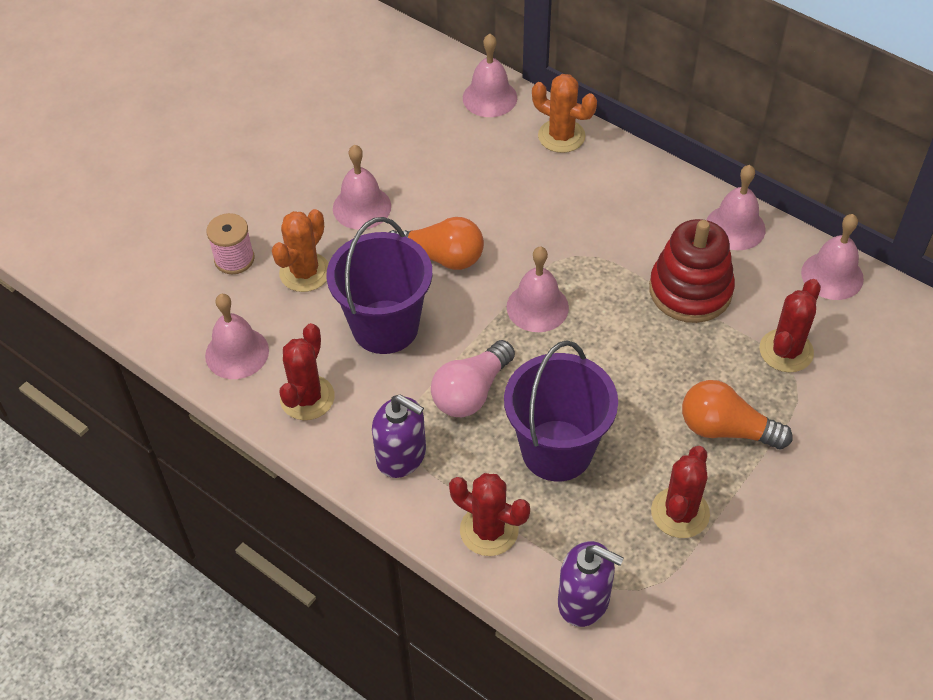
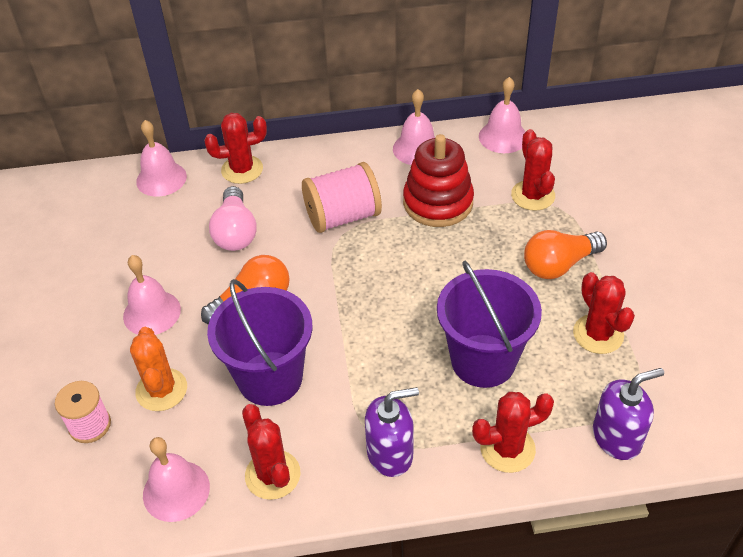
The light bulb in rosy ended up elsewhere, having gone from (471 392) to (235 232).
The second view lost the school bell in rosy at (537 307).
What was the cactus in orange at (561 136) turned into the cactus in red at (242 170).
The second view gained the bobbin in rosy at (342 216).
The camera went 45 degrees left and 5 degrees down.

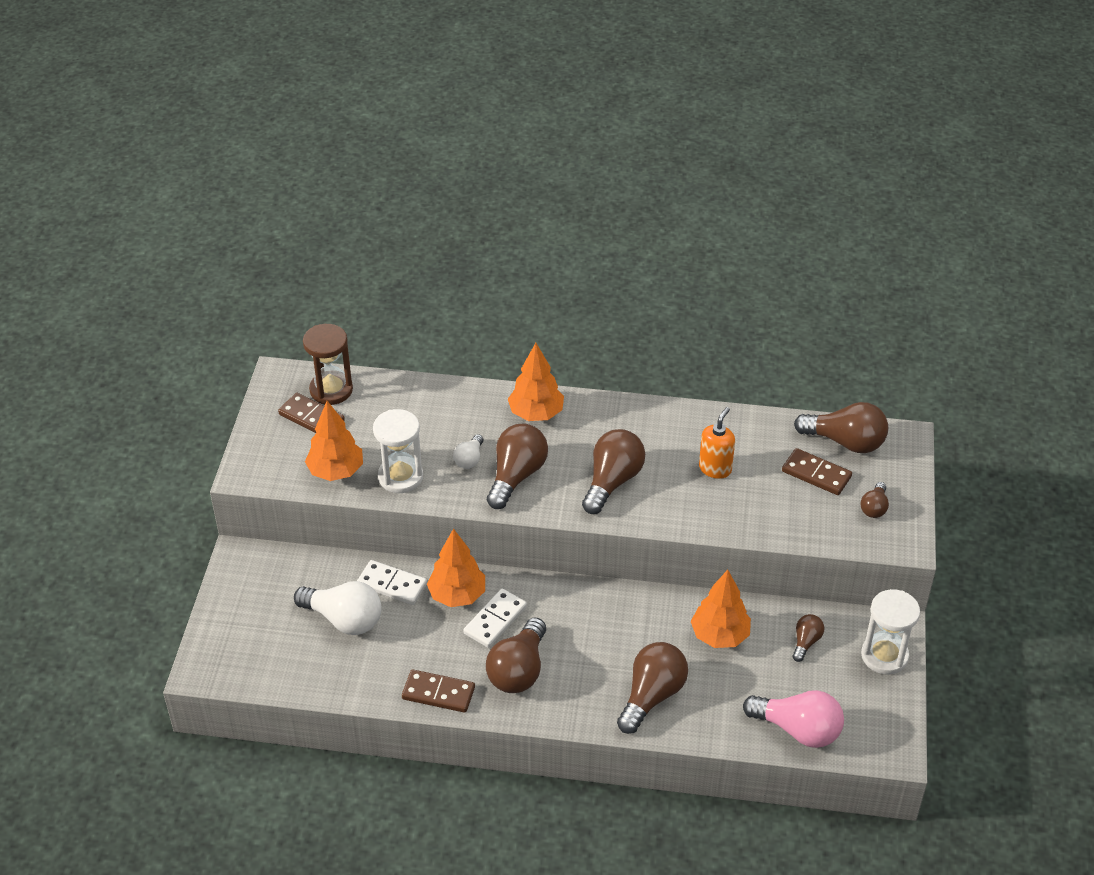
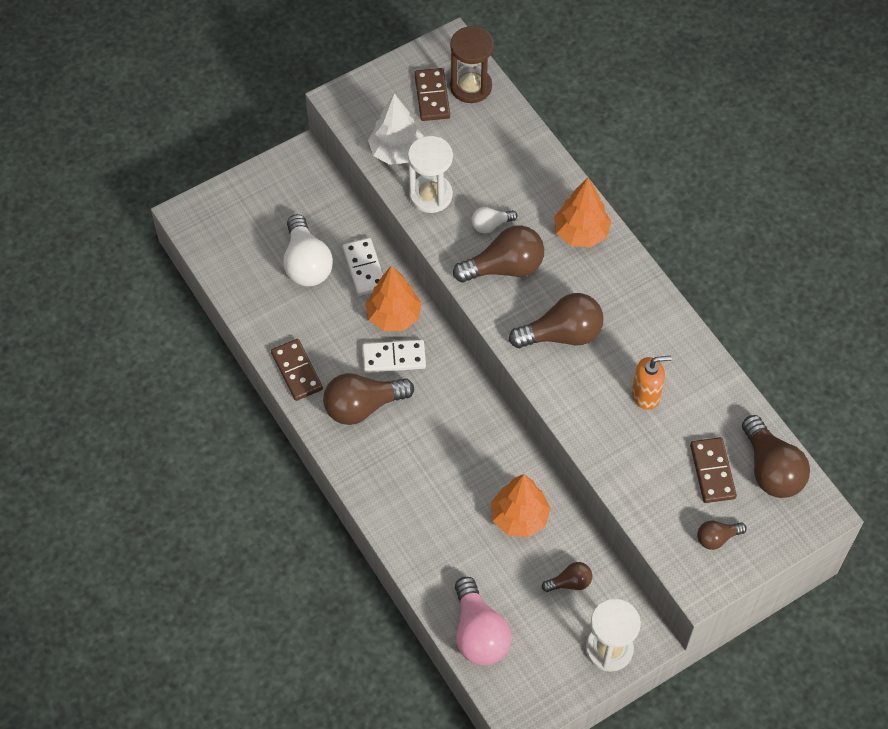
What was the fir tree in orange at (336 471) turned into the fir tree in white at (396 152).
The second view lost the light bulb in brown at (652 696).
The camera went 50 degrees right and 15 degrees up.

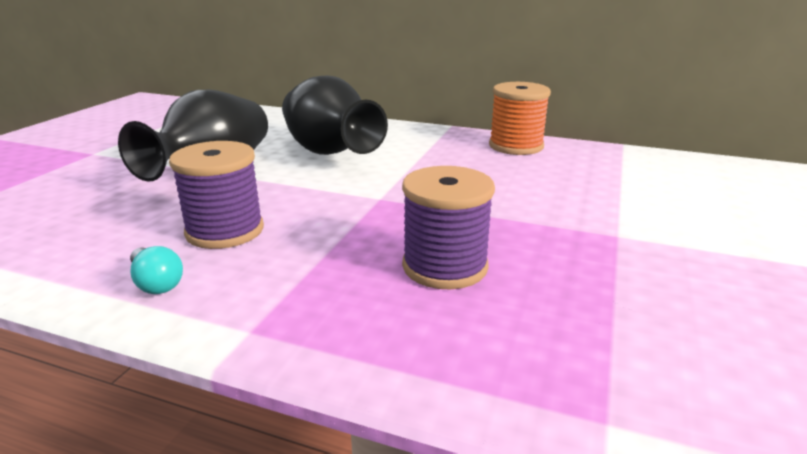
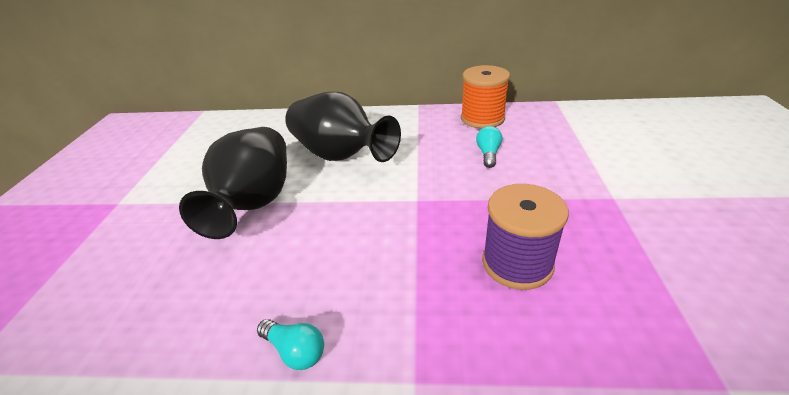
The second view lost the bobbin in royal purple at (225 231).
The second view gained the light bulb in turquoise at (488 154).
The camera went 15 degrees left and 10 degrees up.

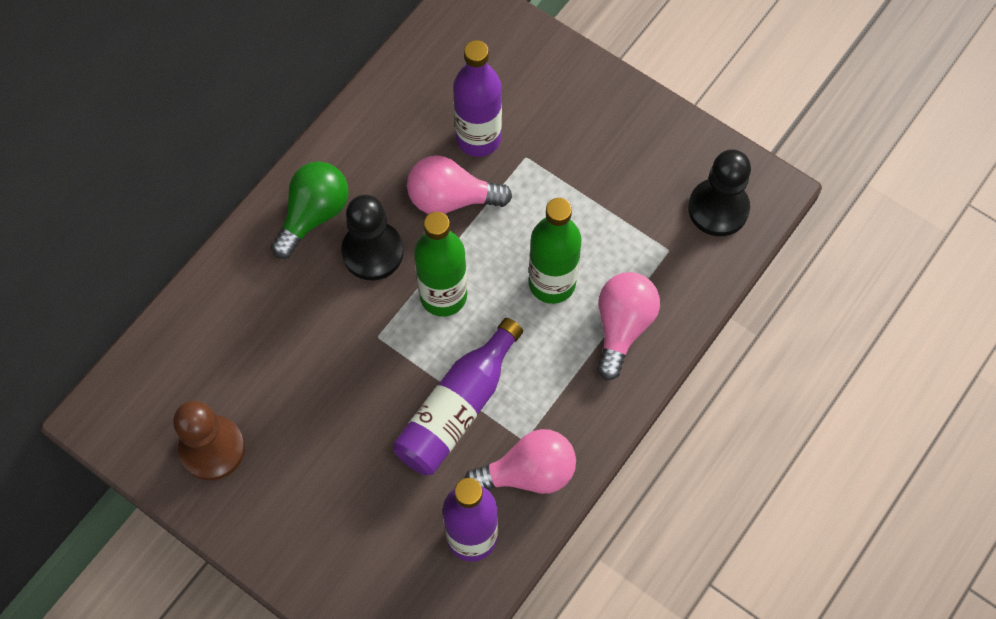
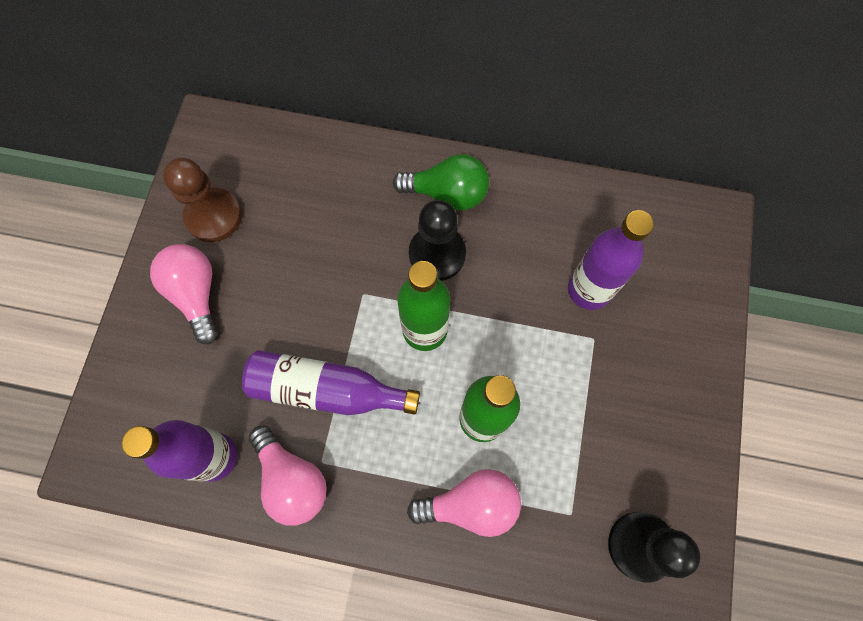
The light bulb in rosy ended up elsewhere, having gone from (451 199) to (196 294).
The camera went 65 degrees right and 5 degrees up.

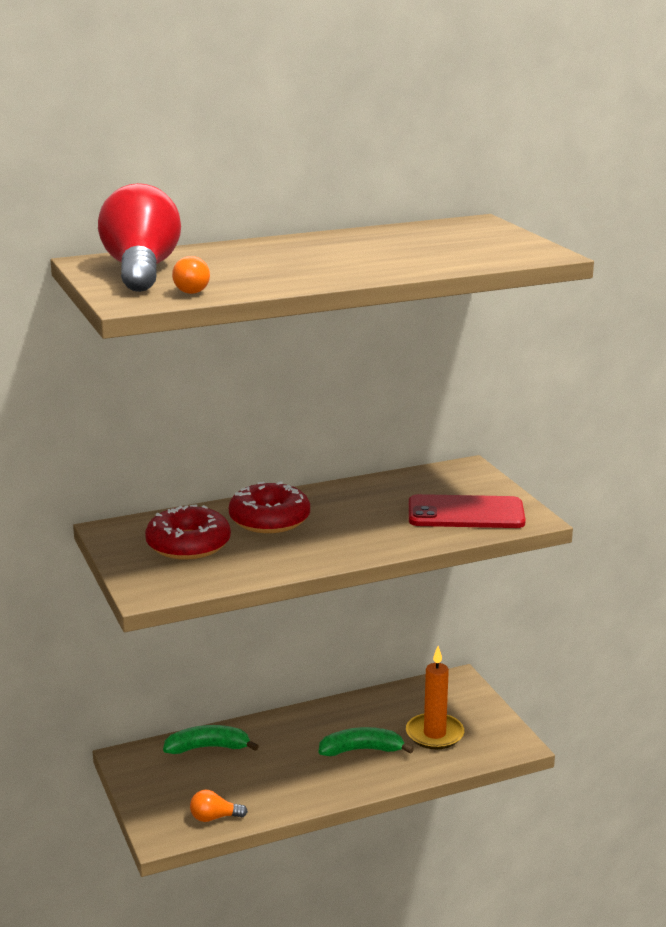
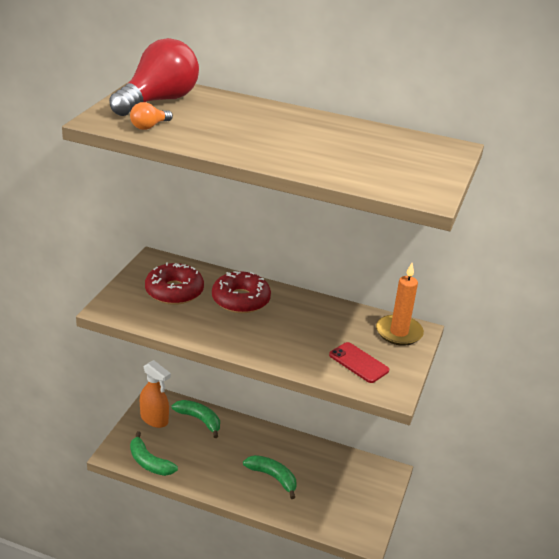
Where the light bulb in orange stood at (214 817), the banana fruit in leaf-green came to stand at (149 462).
The candle in orange ended up elsewhere, having gone from (434 734) to (399 332).
The size of the smartphone in red at (466 513) changed by a factor of 0.64.
The second view gained the spray cleaner in orange at (154 419).
The camera went 40 degrees right and 10 degrees up.

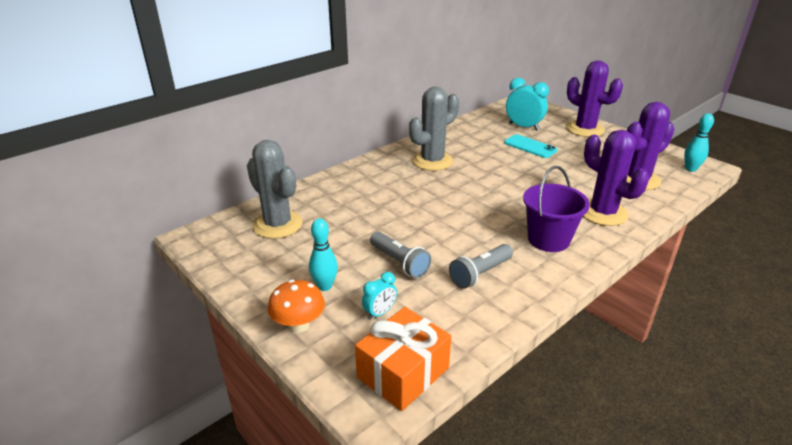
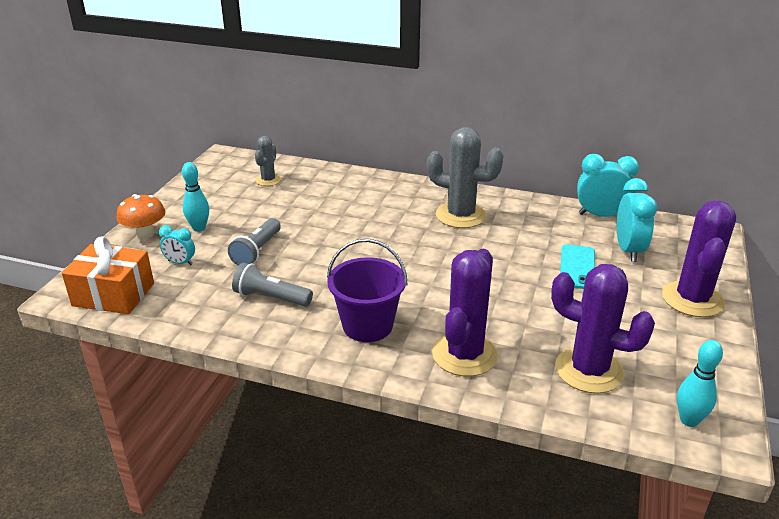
The size of the cactus in ash-grey at (277 225) changed by a factor of 0.55.
The second view gained the bedside clock in turquoise at (600 215).
The camera went 60 degrees right and 0 degrees up.

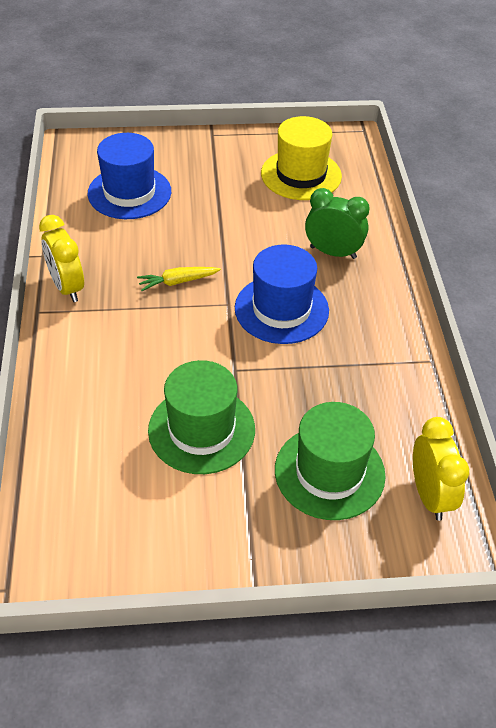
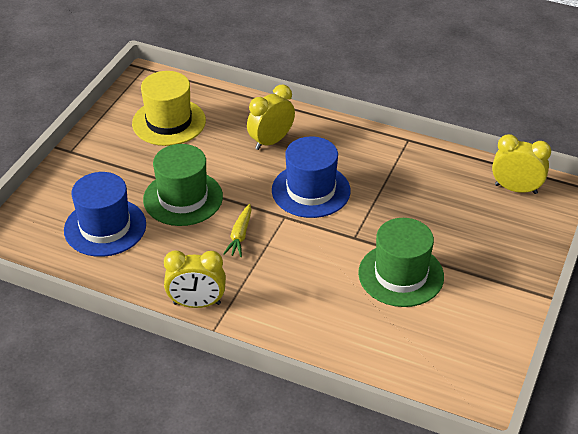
The top hat in leaf-green ended up elsewhere, having gone from (329 472) to (183 198).
What was the bedside clock in leaf-green at (333 252) turned into the bedside clock in bright yellow at (271 141).
The camera went 60 degrees left and 5 degrees down.

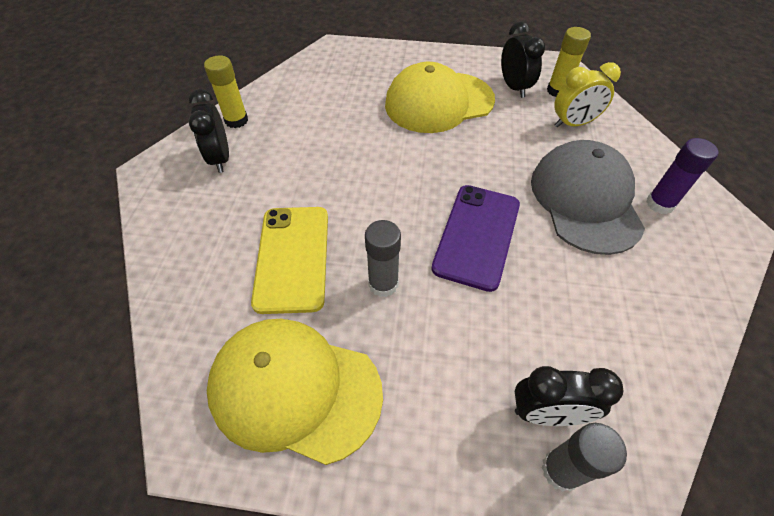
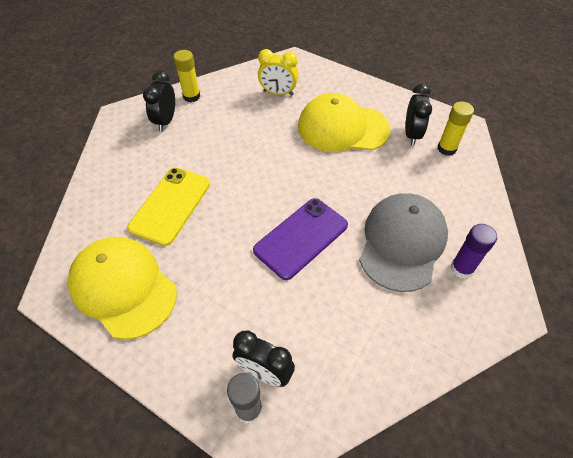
The second view lost the glue in ash-grey at (383 284).
The bedside clock in bright yellow ended up elsewhere, having gone from (573 124) to (278 93).
The camera went 25 degrees right and 0 degrees up.

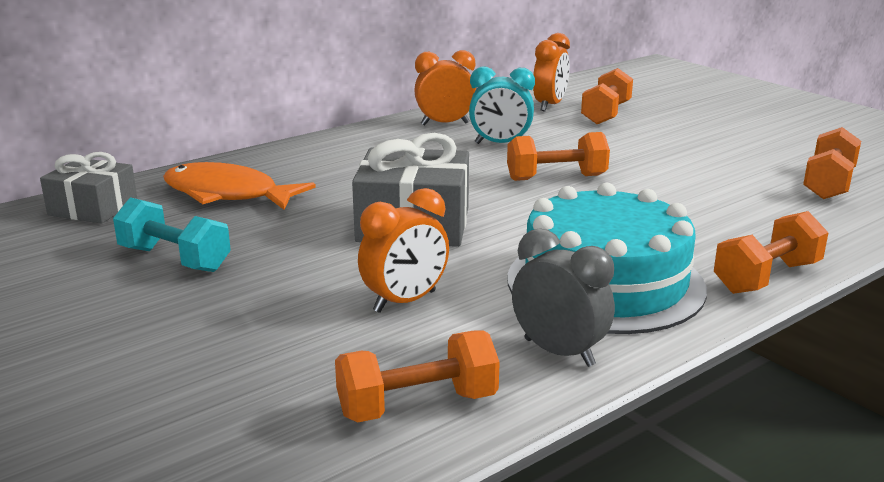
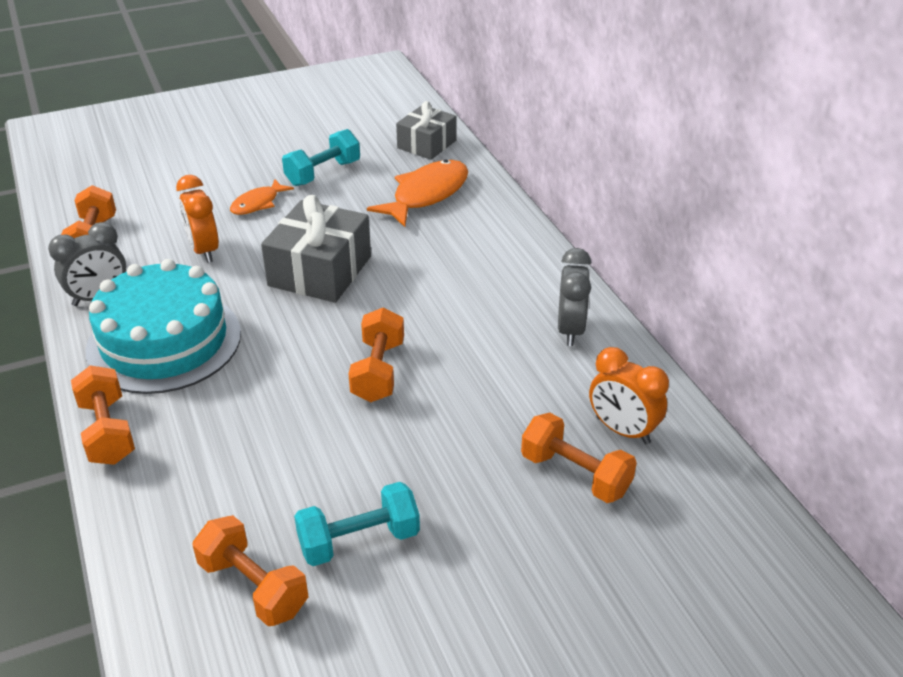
What was the bedside clock in orange at (445 124) turned into the bedside clock in ash-grey at (570 330).
The second view lost the bedside clock in turquoise at (500 144).
The second view gained the fish in orange at (258 203).
The second view gained the free weight in turquoise at (359 540).
The camera went 105 degrees right and 15 degrees up.

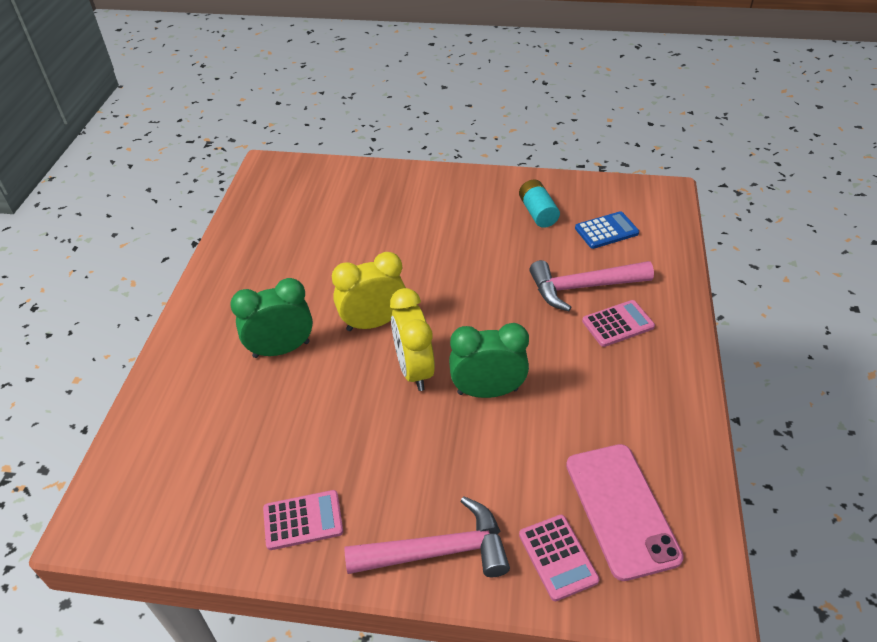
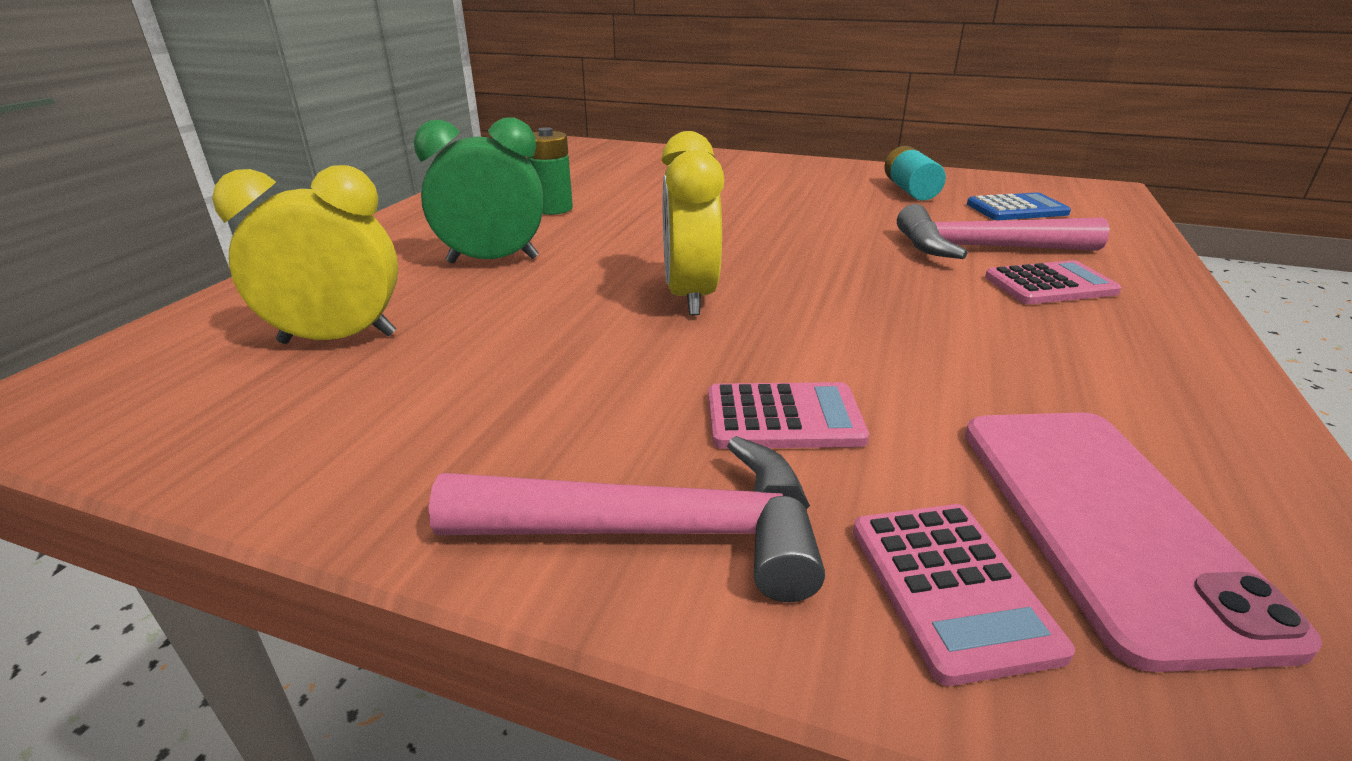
The pocket calculator in rosy ended up elsewhere, having gone from (303 520) to (784 418).
The bedside clock in bright yellow ended up elsewhere, having gone from (373 323) to (338 338).
The second view lost the bedside clock in leaf-green at (487 391).
The second view gained the battery in leaf-green at (553 208).
The camera went 10 degrees right and 15 degrees down.

